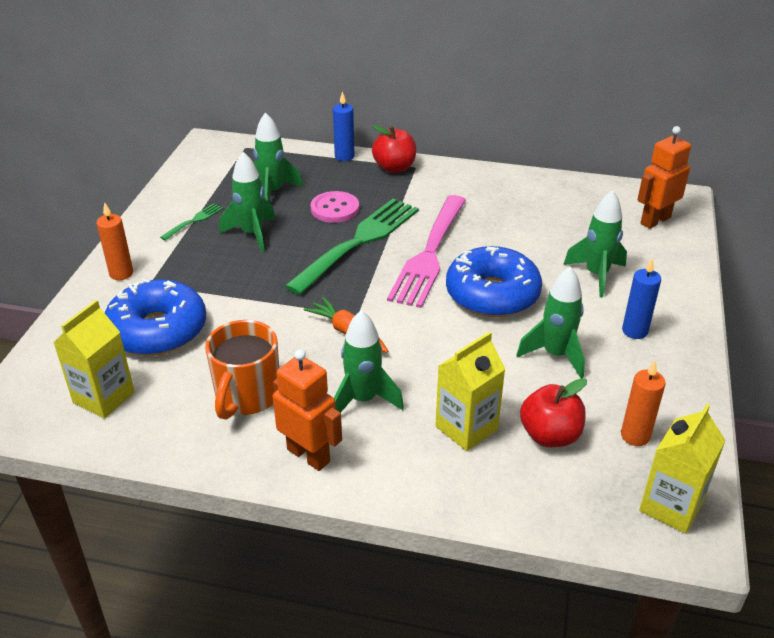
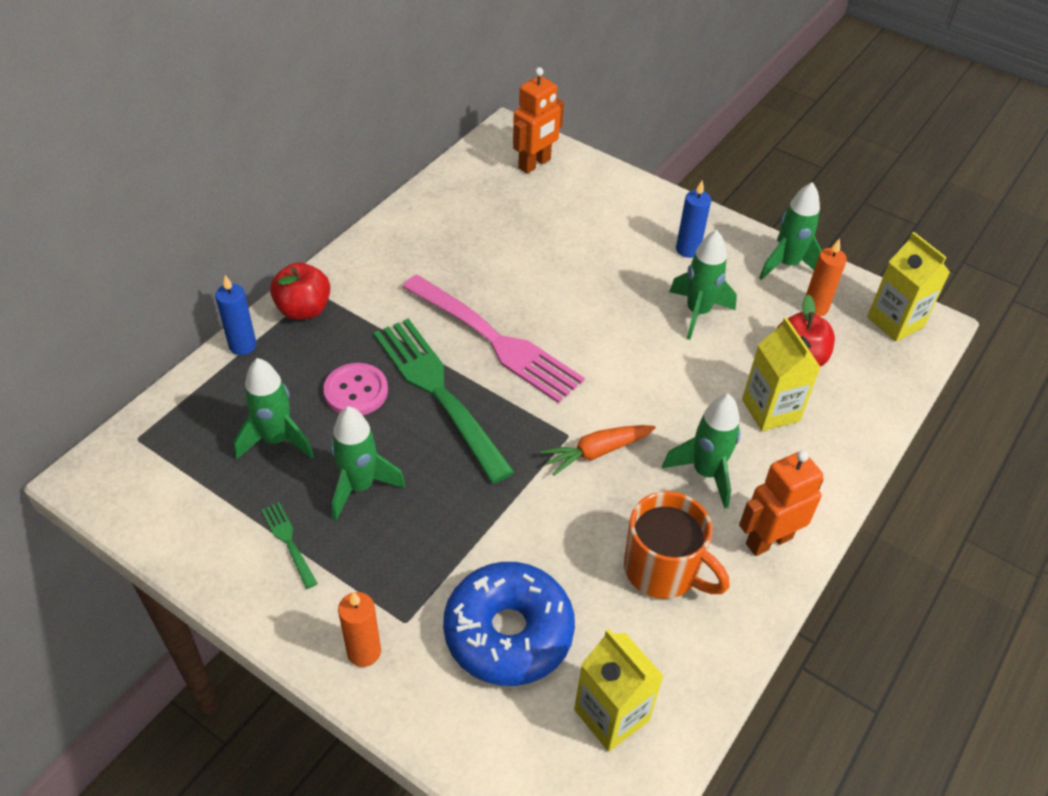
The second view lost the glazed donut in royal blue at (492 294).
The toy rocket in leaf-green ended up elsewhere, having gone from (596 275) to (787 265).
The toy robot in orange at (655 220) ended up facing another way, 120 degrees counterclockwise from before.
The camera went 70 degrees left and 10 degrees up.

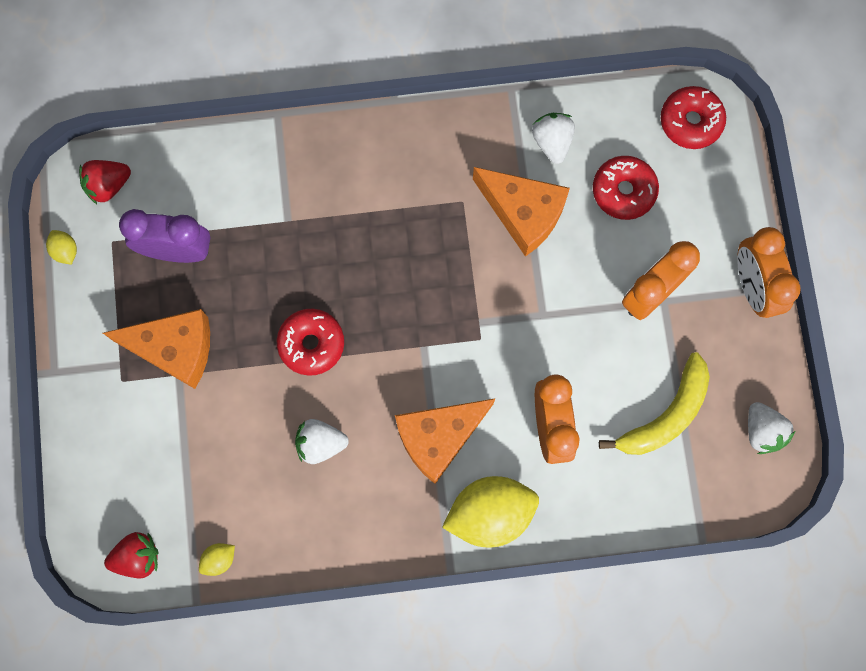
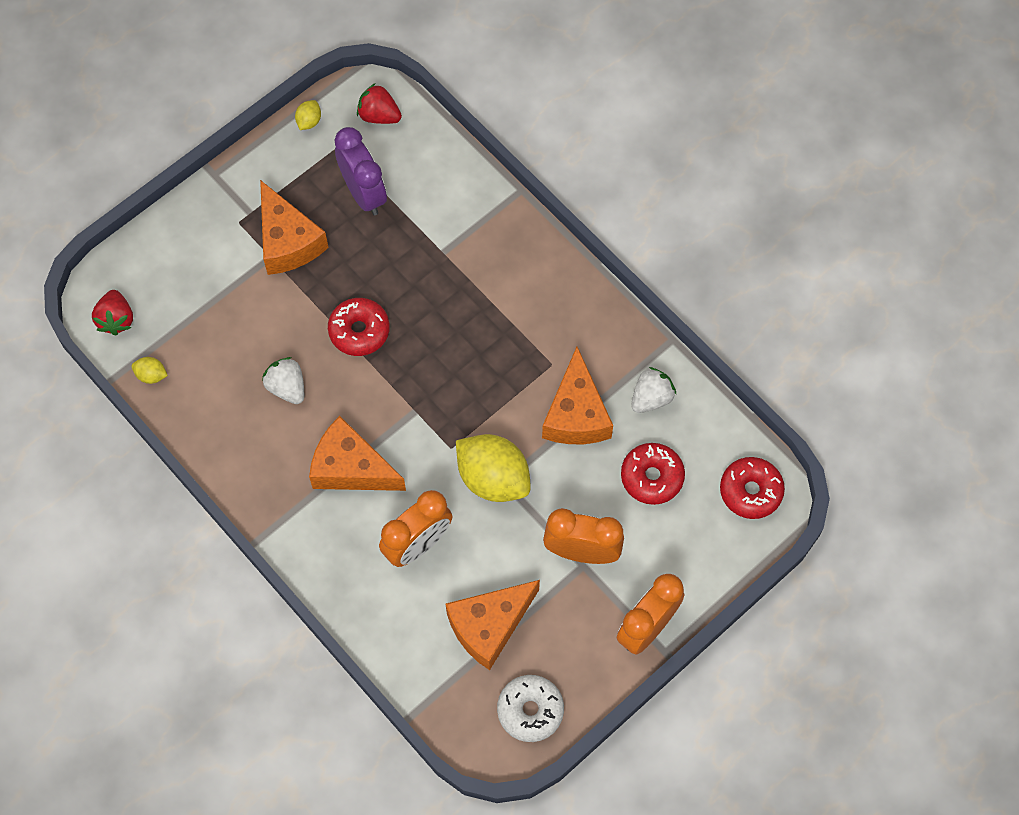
The toy strawberry in red at (137 557) ended up facing another way, 45 degrees clockwise from before.
The toy lemon in bright yellow ended up elsewhere, having gone from (490 513) to (493 478).
Where the banana fruit in bright yellow stood at (665 415), the cheese wedge in orange came to stand at (489 626).
Where the toy strawberry in white stood at (762 431), the glazed donut in white came to stand at (530 710).
The camera went 55 degrees right and 10 degrees down.

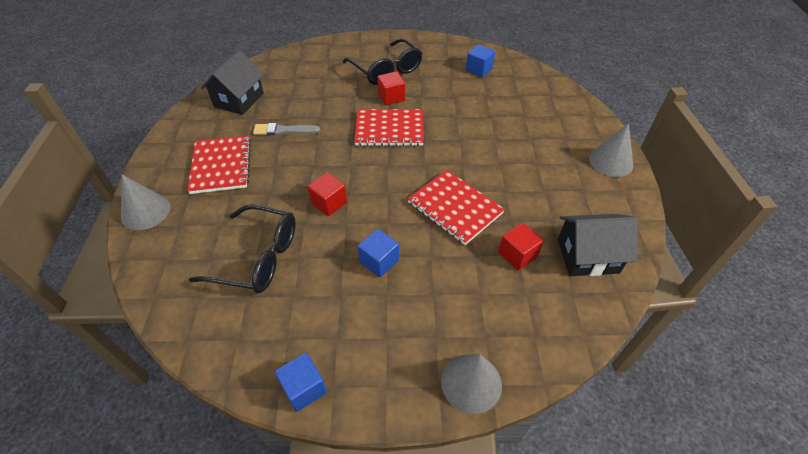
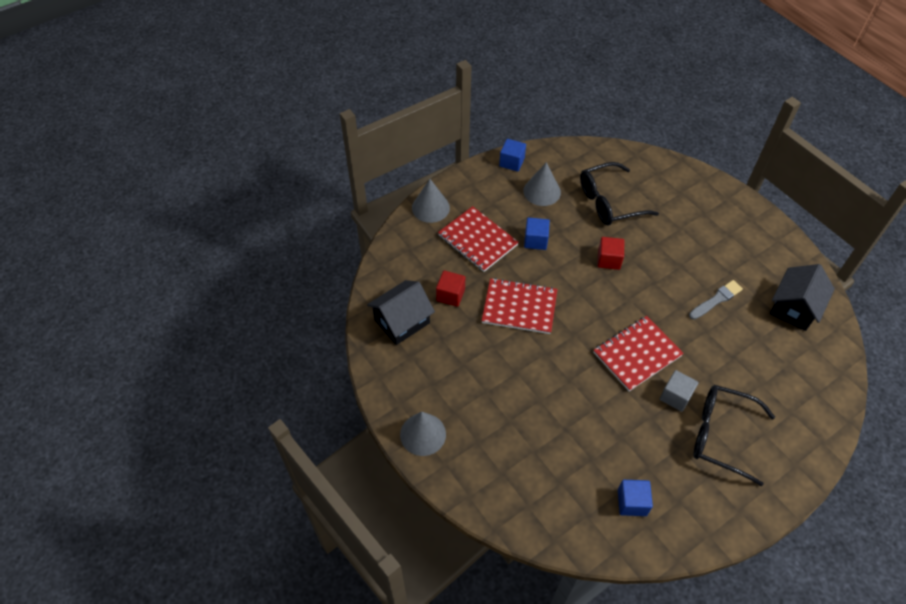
The cone shape in ash-grey ended up elsewhere, having gone from (146 211) to (542 191).
The exercise book in red ended up elsewhere, having gone from (221 166) to (478 240).
The cottage in ebony at (239 100) ended up facing another way, 45 degrees clockwise from before.
What was the cube in red at (391 97) turned into the cube in ash-grey at (675 396).
The camera went 145 degrees right and 5 degrees up.

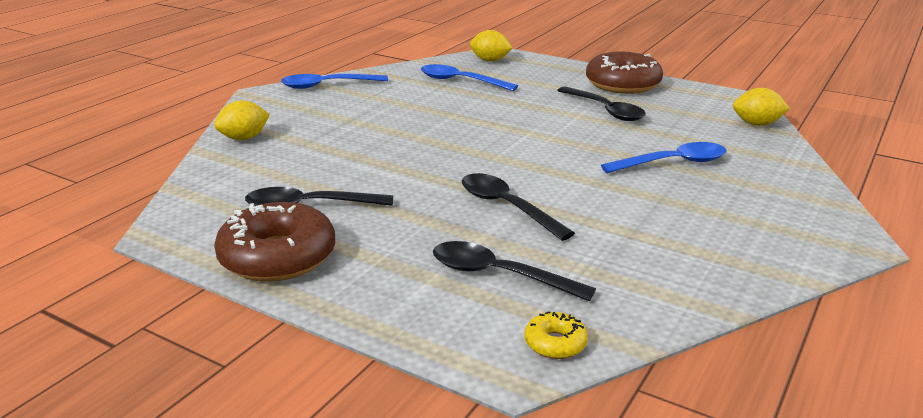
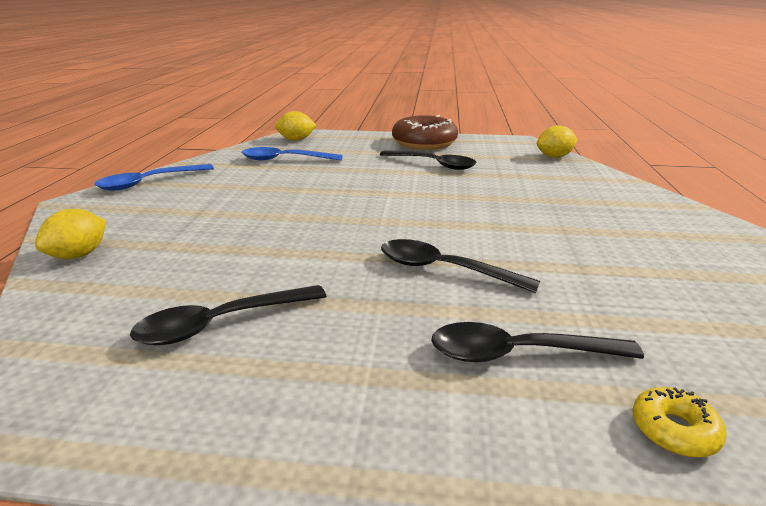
The second view lost the glazed donut in brown at (277 257).
The second view lost the spoon in royal blue at (672 163).
The camera went 25 degrees left and 0 degrees up.

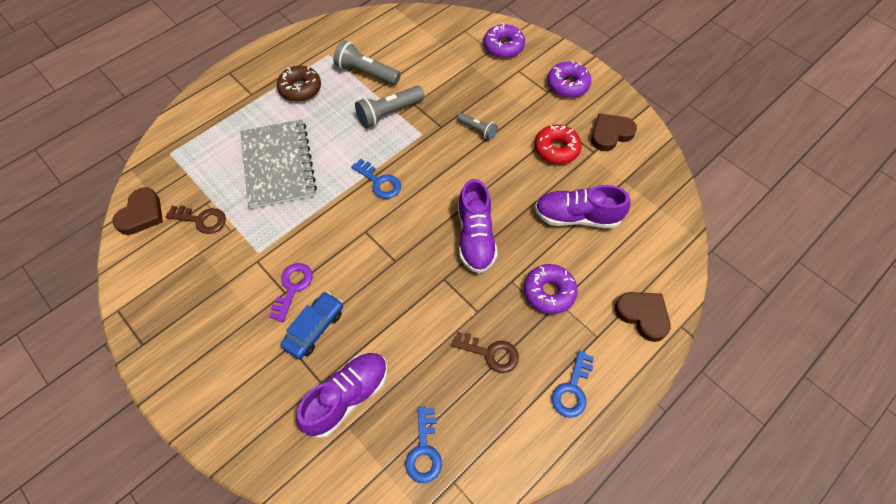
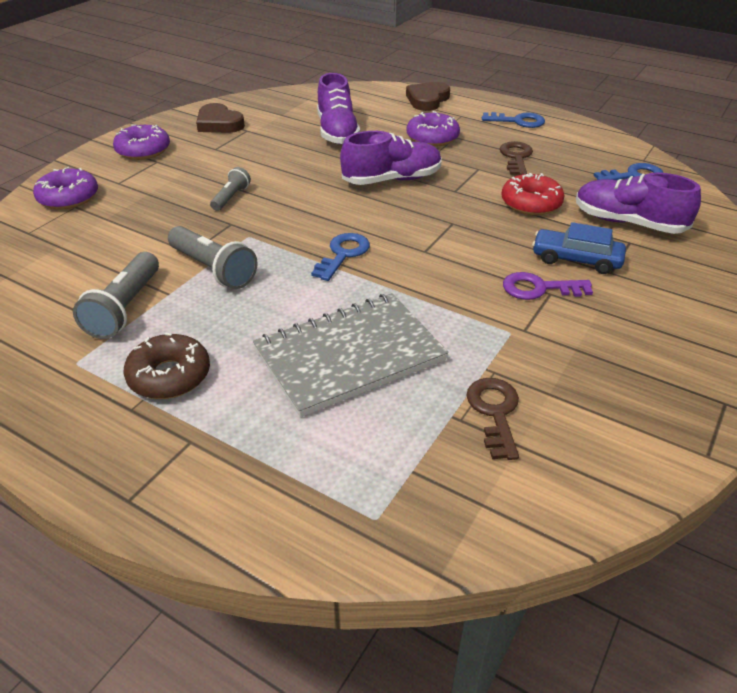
The second view lost the heart in brown at (141 214).
The glazed donut in red ended up elsewhere, having gone from (556 149) to (531 203).
The camera went 105 degrees left and 20 degrees down.

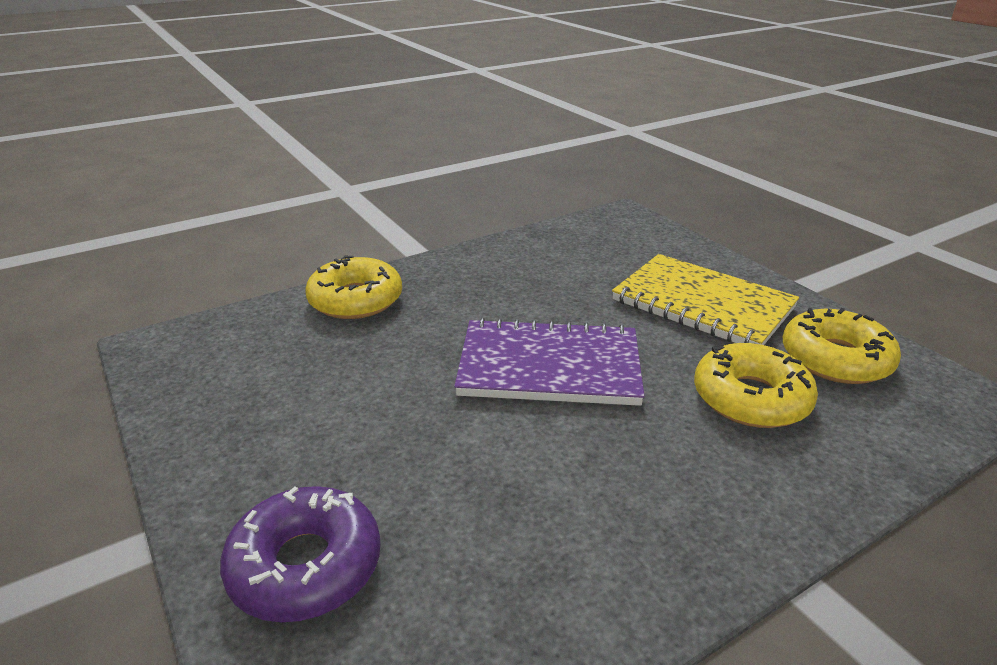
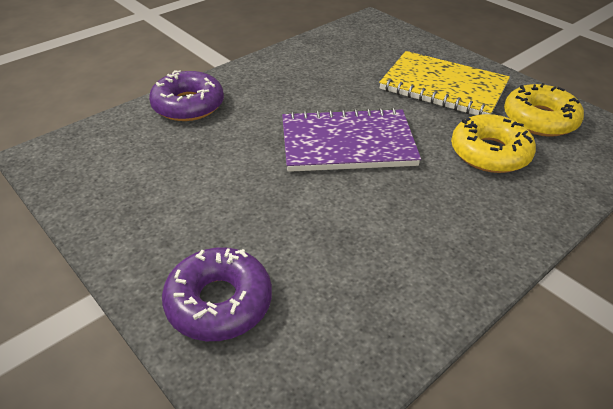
What was the glazed donut in bright yellow at (356 300) turned into the glazed donut in royal purple at (188 105).
The camera went 10 degrees left and 10 degrees up.

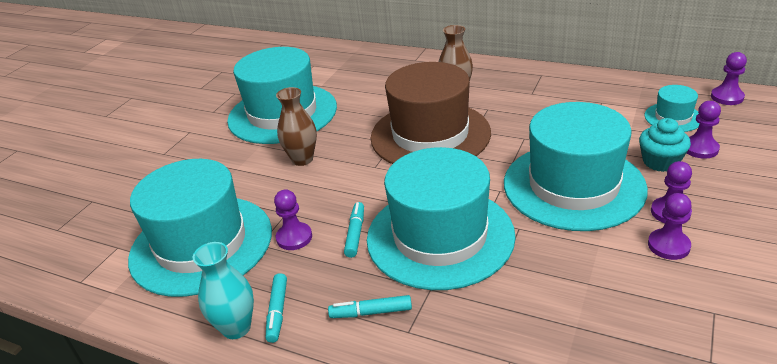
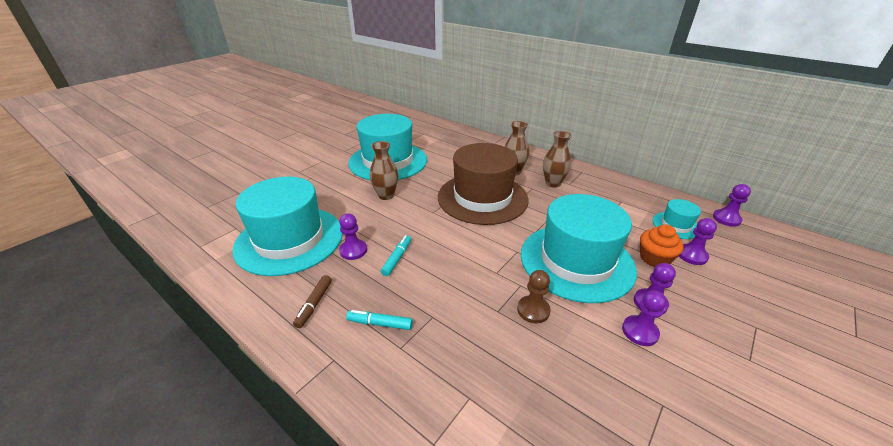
The second view lost the tall vase in turquoise at (236 328).
What was the felt pen in turquoise at (277 312) turned into the felt pen in brown at (314 304).
The second view lost the top hat in turquoise at (440 236).
What was the cupcake in turquoise at (660 162) turned into the cupcake in orange at (654 258).
The second view gained the game pawn in brown at (533 310).
The second view gained the tall vase in brown at (553 183).
The camera went 10 degrees right and 0 degrees up.

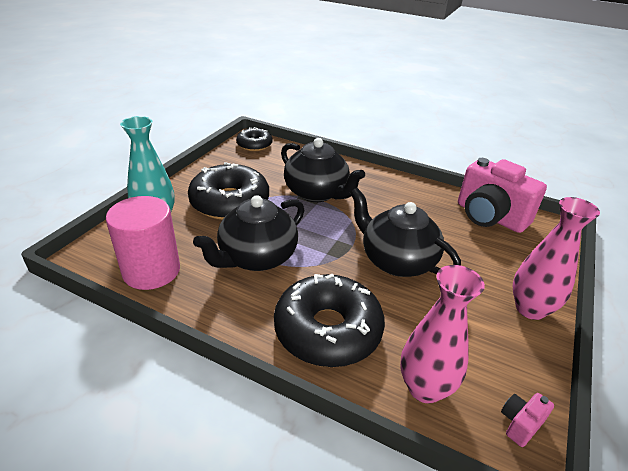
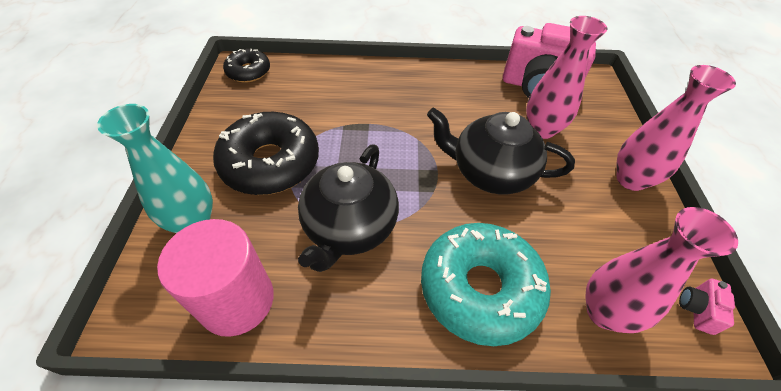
What was the glazed donut in ebony at (327 330) turned into the glazed donut in turquoise at (480 288).
The second view lost the china teapot in ebony at (317 193).
The second view gained the tall vase in rosy at (541 129).
The camera went 25 degrees left and 15 degrees up.

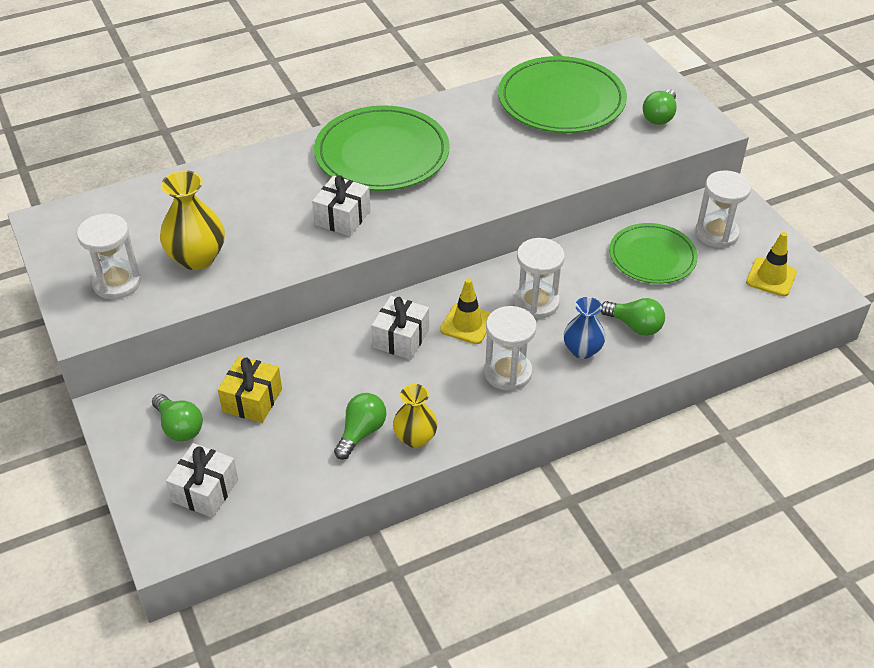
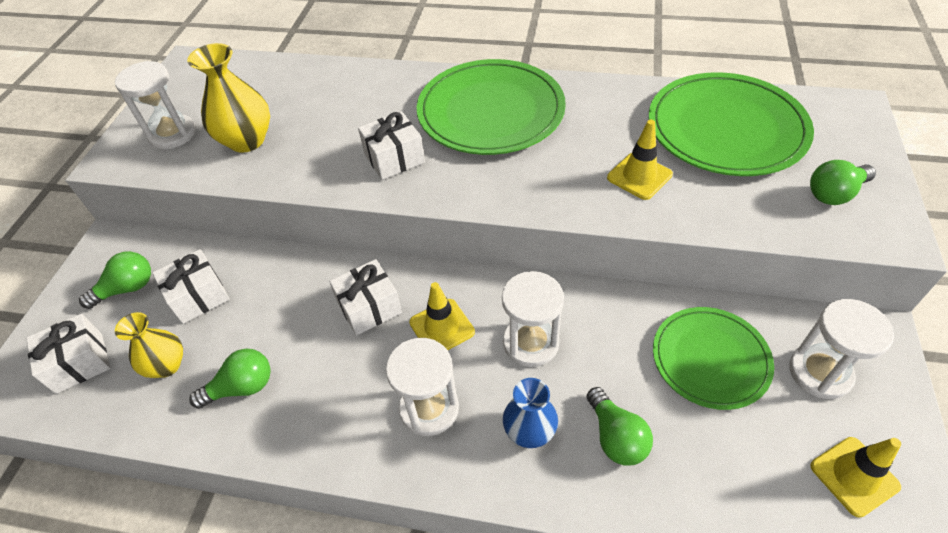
The light bulb in leaf-green at (179 427) ended up facing another way, 120 degrees counterclockwise from before.
What was the present in bright yellow at (252 400) turned into the present in white at (198 296).
The tall vase in bright yellow ended up elsewhere, having gone from (415 438) to (167 365).
The second view gained the road cone in bright yellow at (639 176).
The camera went 40 degrees right and 5 degrees up.

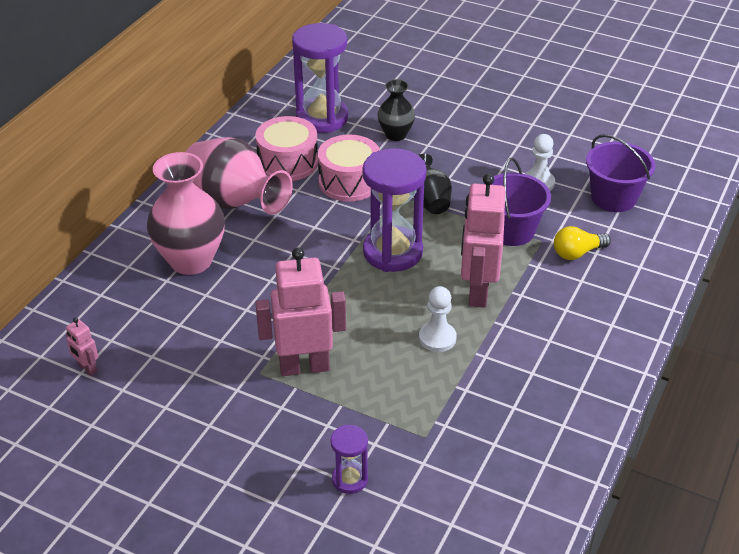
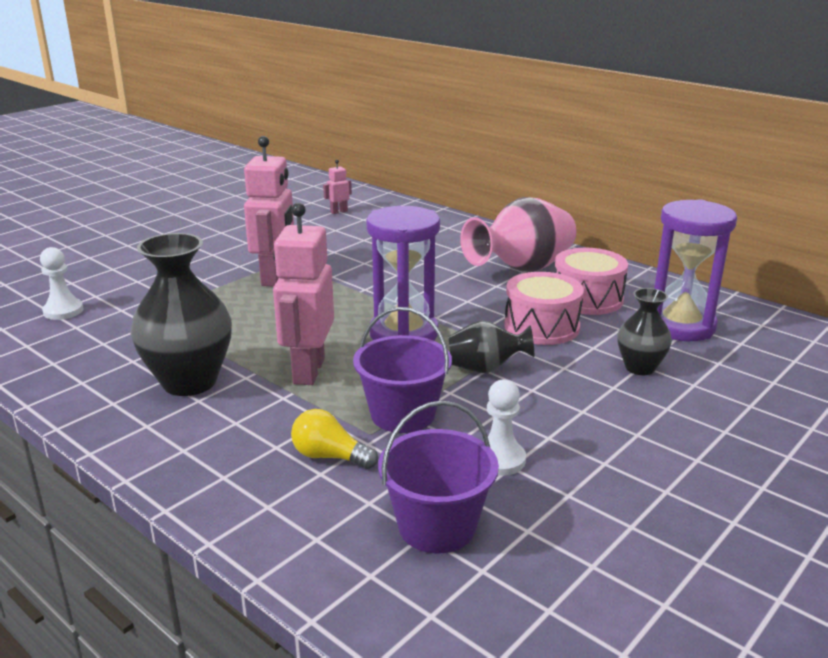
The second view lost the tall vase in rosy at (191 260).
The second view lost the sandglass in royal purple at (349 479).
The game pawn in white ended up elsewhere, having gone from (437 338) to (63 311).
The toy robot in rosy at (477 291) ended up facing another way, 105 degrees counterclockwise from before.
The light bulb in bright yellow at (577 253) ended up facing another way, 60 degrees counterclockwise from before.
The second view gained the tall vase in ebony at (189 382).
The camera went 105 degrees right and 15 degrees down.

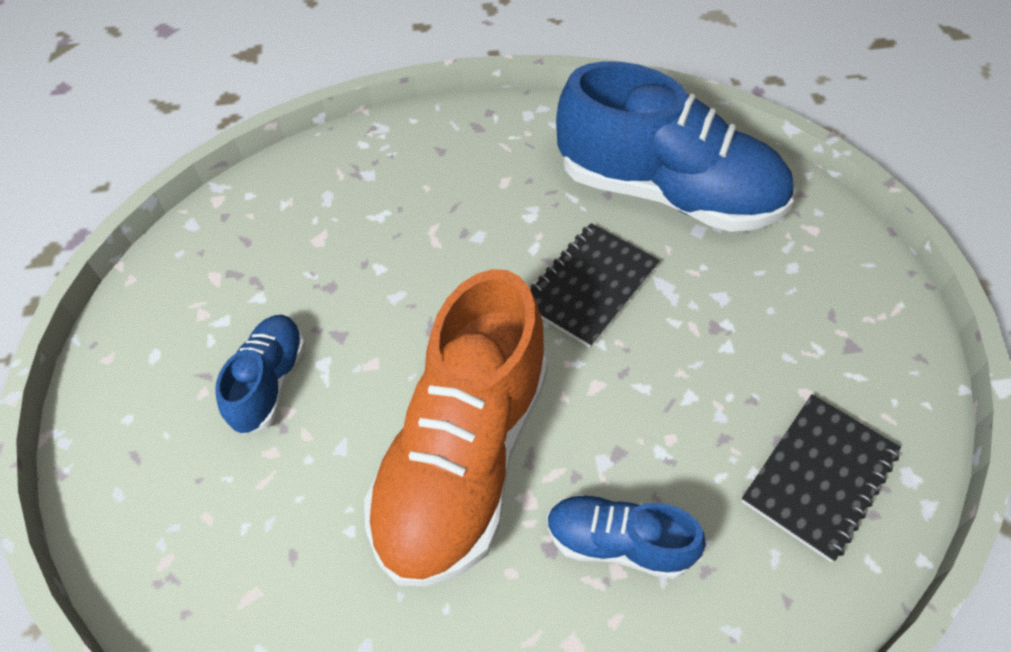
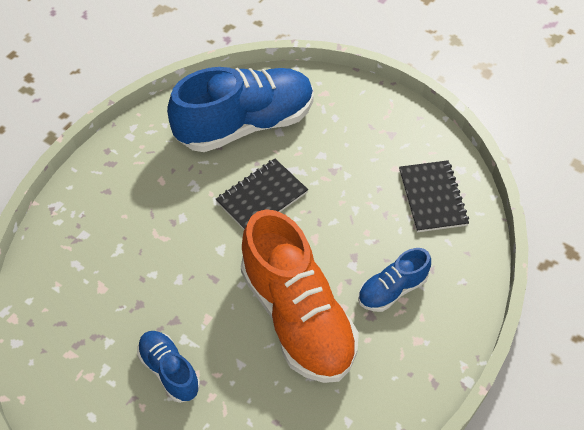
The exercise book in ebony at (589 286) ended up facing another way, 60 degrees clockwise from before.
The camera went 50 degrees left and 0 degrees up.

